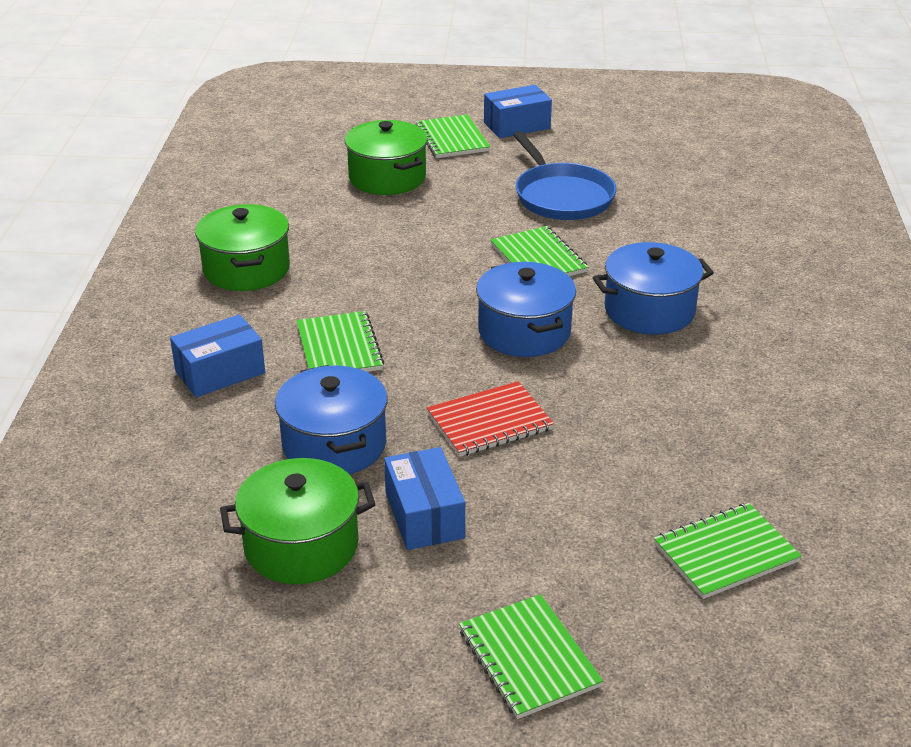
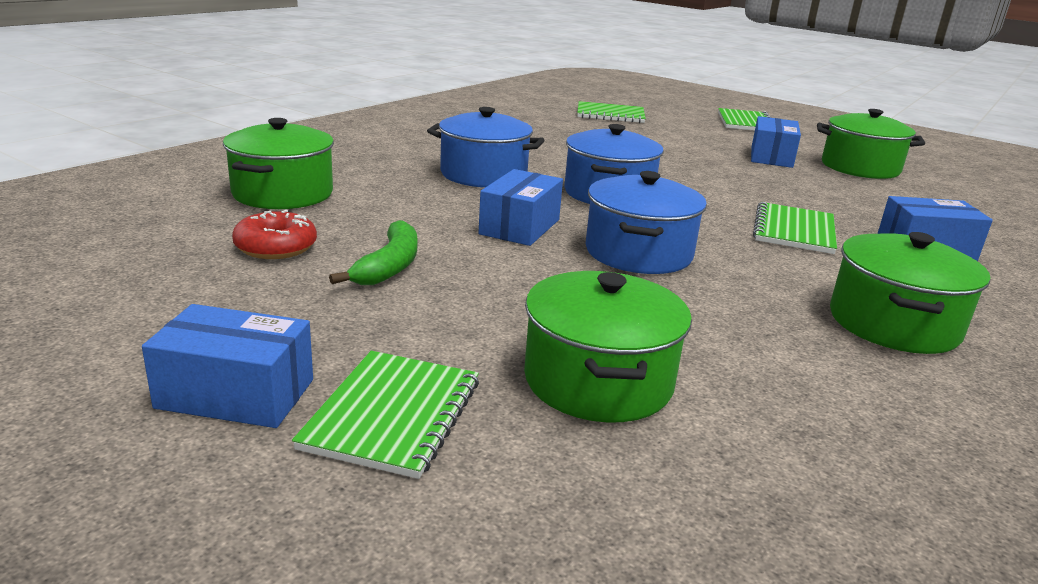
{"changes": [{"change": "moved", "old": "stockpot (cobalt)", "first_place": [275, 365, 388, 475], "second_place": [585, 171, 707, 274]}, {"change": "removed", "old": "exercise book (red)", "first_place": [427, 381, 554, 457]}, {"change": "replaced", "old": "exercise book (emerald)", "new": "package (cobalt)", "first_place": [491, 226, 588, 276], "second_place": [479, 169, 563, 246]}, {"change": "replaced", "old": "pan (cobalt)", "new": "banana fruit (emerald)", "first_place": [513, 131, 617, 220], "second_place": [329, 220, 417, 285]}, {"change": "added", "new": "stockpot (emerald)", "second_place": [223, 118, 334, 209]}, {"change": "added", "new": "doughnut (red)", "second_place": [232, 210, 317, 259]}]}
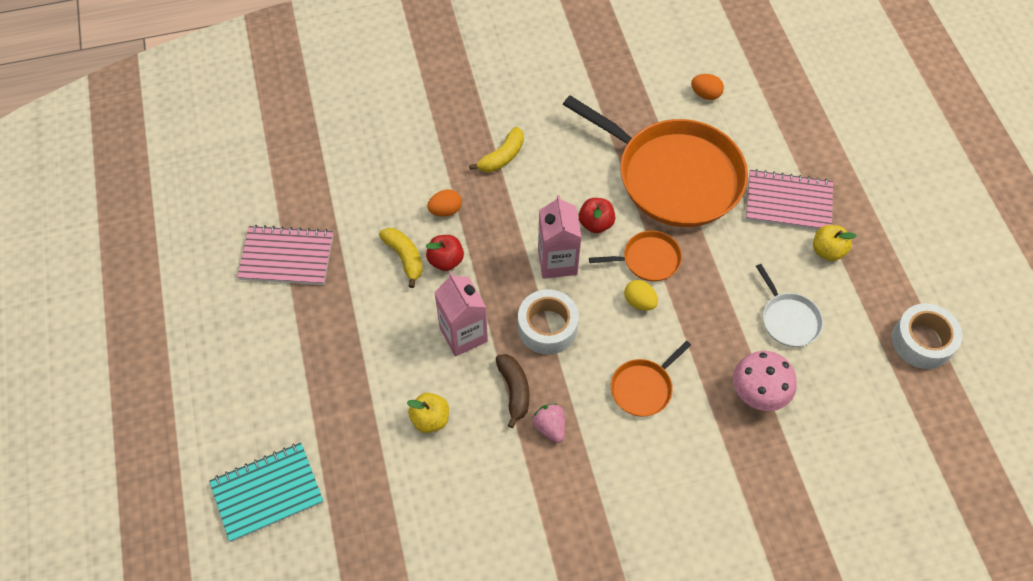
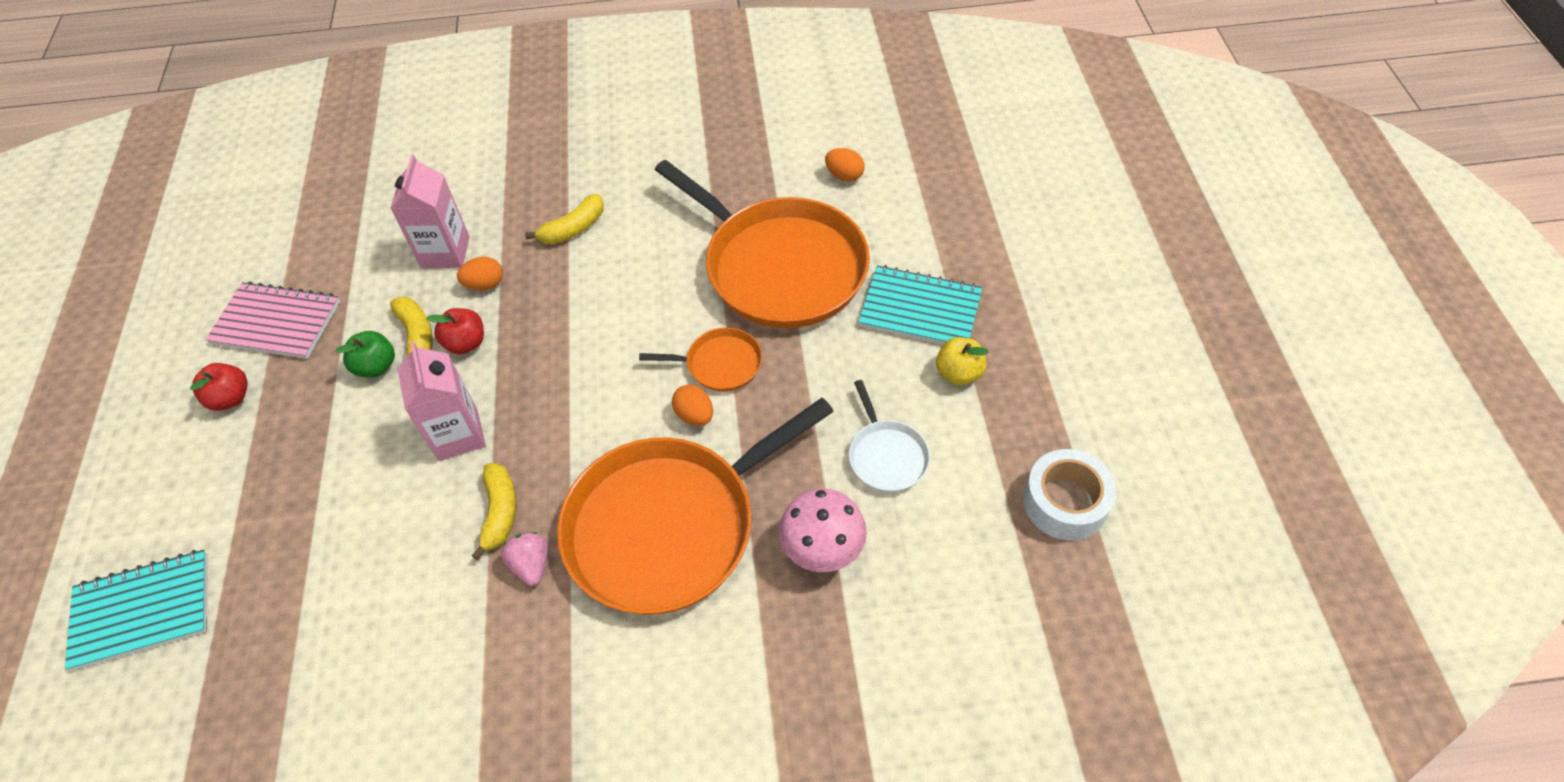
{"changes": [{"change": "removed", "old": "apple (yellow)", "first_place": [407, 393, 449, 433]}, {"change": "recoloured", "old": "banana fruit (dark brown)", "new": "banana fruit (yellow)", "first_place": [496, 354, 529, 428], "second_place": [472, 463, 516, 560]}, {"change": "removed", "old": "roll of tape (snow-white)", "first_place": [518, 289, 579, 355]}, {"change": "moved", "old": "juice carton (pink)", "first_place": [538, 195, 582, 279], "second_place": [390, 154, 470, 269]}, {"change": "moved", "old": "apple (red)", "first_place": [579, 198, 615, 233], "second_place": [190, 363, 248, 411]}, {"change": "resized", "old": "pan (orange-coloured)", "first_place": [611, 341, 691, 417], "second_place": [557, 398, 834, 615], "factor": 2.28}, {"change": "recoloured", "old": "egg shape (yellow)", "new": "egg shape (orange-coloured)", "first_place": [624, 280, 658, 311], "second_place": [672, 385, 713, 426]}, {"change": "recoloured", "old": "exercise book (pink)", "new": "exercise book (teal)", "first_place": [746, 169, 833, 230], "second_place": [858, 265, 982, 344]}, {"change": "added", "new": "apple (emerald)", "second_place": [336, 331, 395, 378]}]}
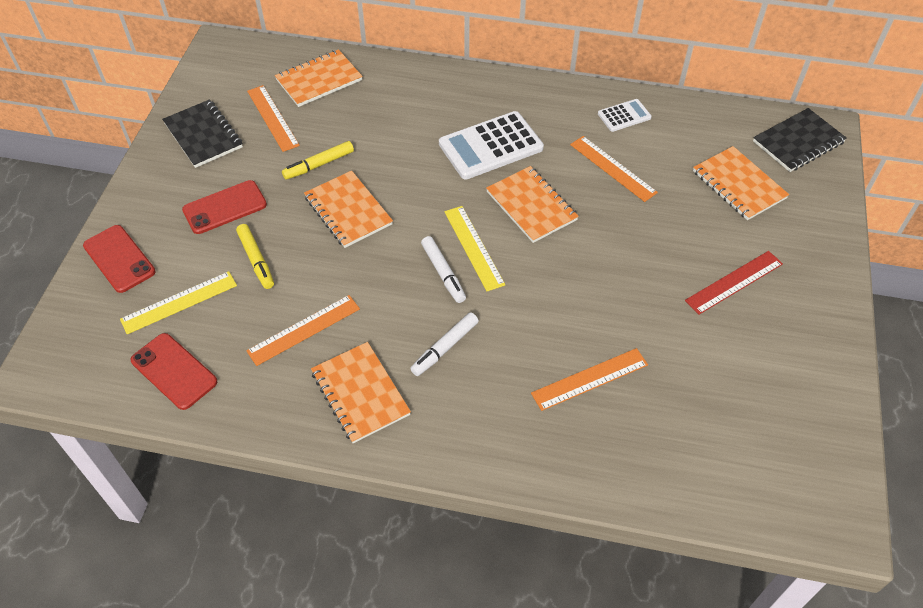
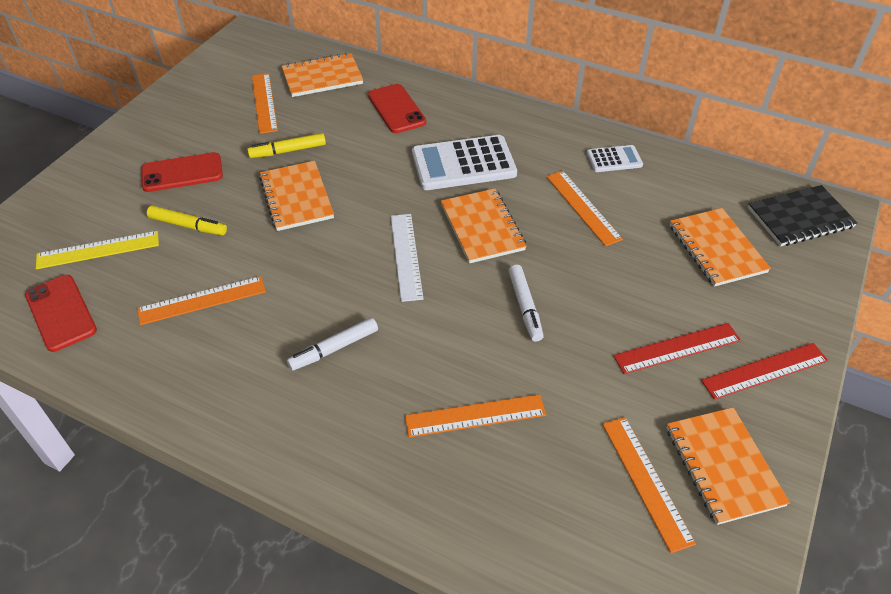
{"changes": [{"change": "moved", "old": "phone (red)", "first_place": [83, 225, 155, 293], "second_place": [368, 84, 426, 133]}, {"change": "removed", "old": "exercise book (ebony)", "first_place": [162, 99, 243, 168]}, {"change": "turned", "old": "felt pen (yellow)", "first_place": [236, 224, 274, 289], "second_place": [147, 205, 227, 235], "degrees": -60}, {"change": "moved", "old": "exercise book (orange-coloured)", "first_place": [311, 342, 411, 443], "second_place": [667, 407, 790, 525]}, {"change": "moved", "old": "felt pen (snow-white)", "first_place": [421, 236, 466, 303], "second_place": [508, 265, 544, 342]}, {"change": "recoloured", "old": "ruler (yellow)", "new": "ruler (snow-white)", "first_place": [444, 206, 506, 291], "second_place": [391, 214, 424, 302]}, {"change": "added", "new": "ruler (orange-coloured)", "second_place": [602, 417, 696, 553]}, {"change": "added", "new": "ruler (red)", "second_place": [701, 343, 828, 400]}]}
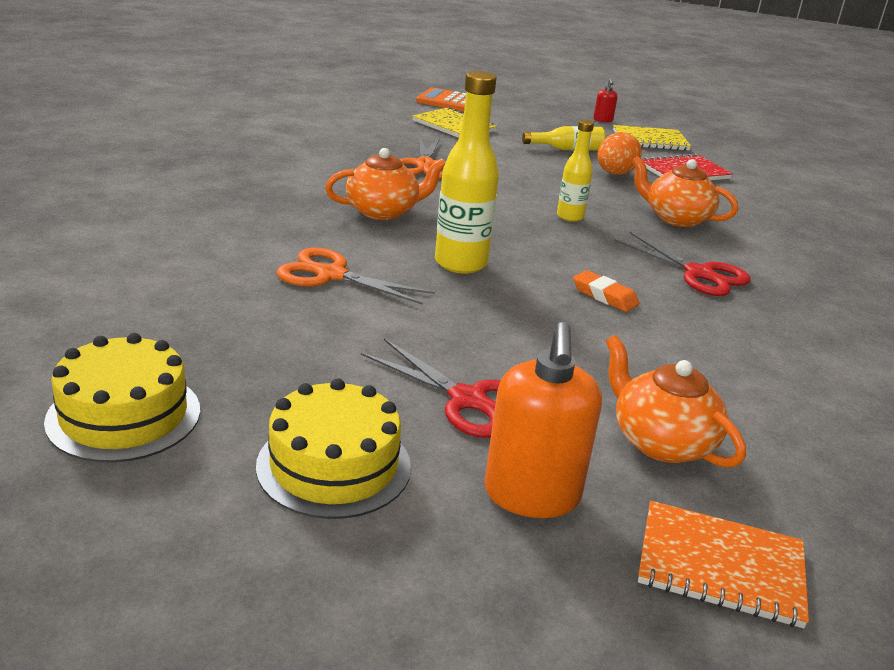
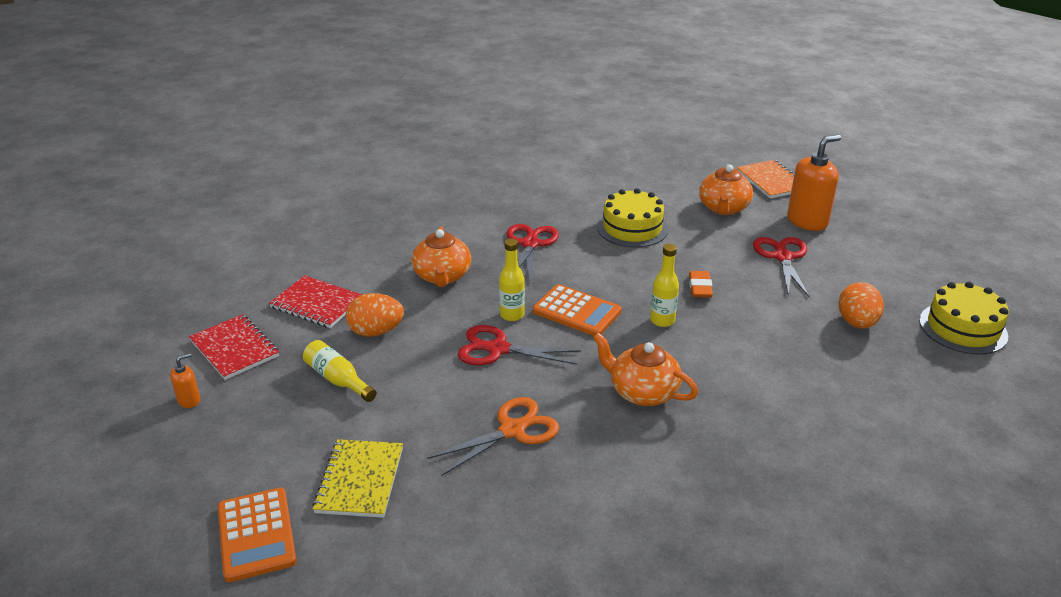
{"changes": [{"change": "moved", "old": "gateau (yellow)", "first_place": [256, 378, 411, 519], "second_place": [597, 188, 668, 247]}, {"change": "removed", "old": "shears (orange-coloured)", "first_place": [276, 247, 435, 305]}, {"change": "resized", "old": "bottle (yellow)", "first_place": [435, 71, 499, 274], "second_place": [650, 244, 679, 327], "factor": 0.59}, {"change": "moved", "old": "pencil eraser (orange-coloured)", "first_place": [573, 270, 640, 312], "second_place": [689, 271, 713, 298]}, {"change": "recoloured", "old": "pump bottle (red)", "new": "pump bottle (orange-coloured)", "first_place": [593, 79, 618, 122], "second_place": [170, 353, 200, 408]}, {"change": "recoloured", "old": "exercise book (yellow)", "new": "exercise book (red)", "first_place": [613, 125, 691, 151], "second_place": [189, 314, 279, 380]}, {"change": "added", "new": "shears (red)", "second_place": [458, 325, 581, 365]}, {"change": "added", "new": "calculator (orange-coloured)", "second_place": [533, 284, 622, 336]}, {"change": "added", "new": "egg shape (orange-coloured)", "second_place": [838, 282, 884, 328]}]}
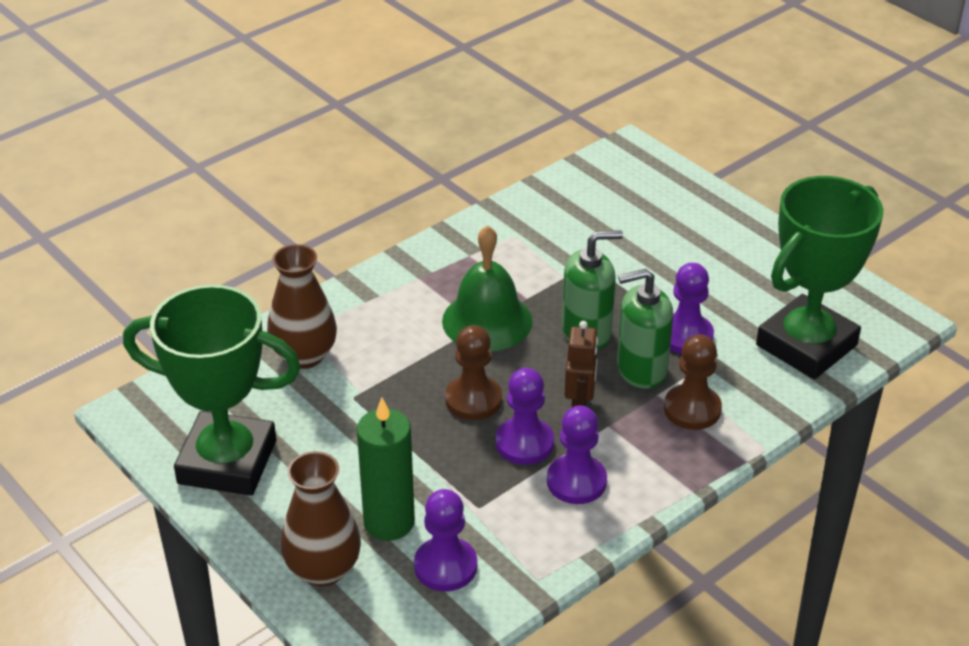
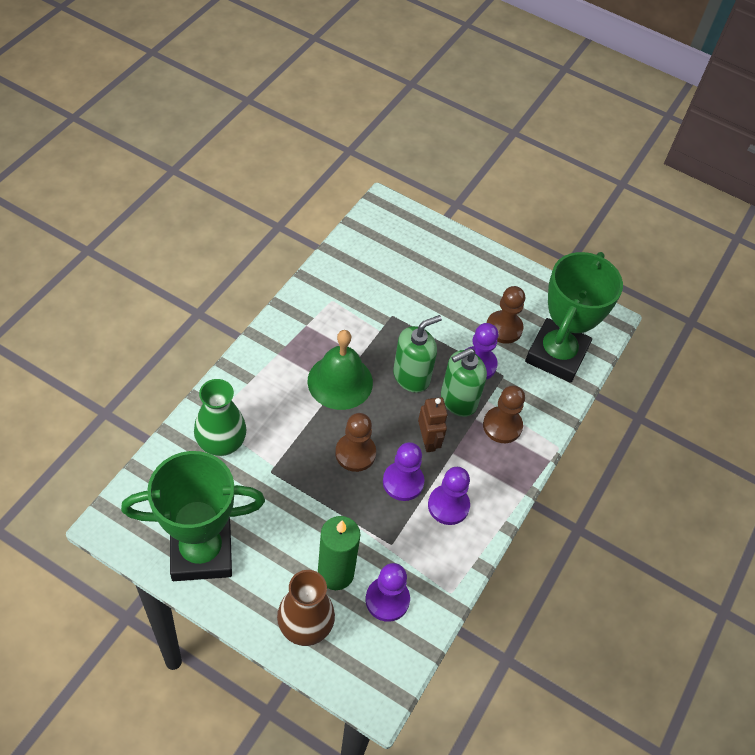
{"changes": [{"change": "recoloured", "old": "vase (dark brown)", "new": "vase (emerald)", "first_place": [267, 244, 337, 369], "second_place": [194, 379, 246, 456]}, {"change": "added", "new": "chess pawn (dark brown)", "second_place": [487, 286, 525, 344]}]}
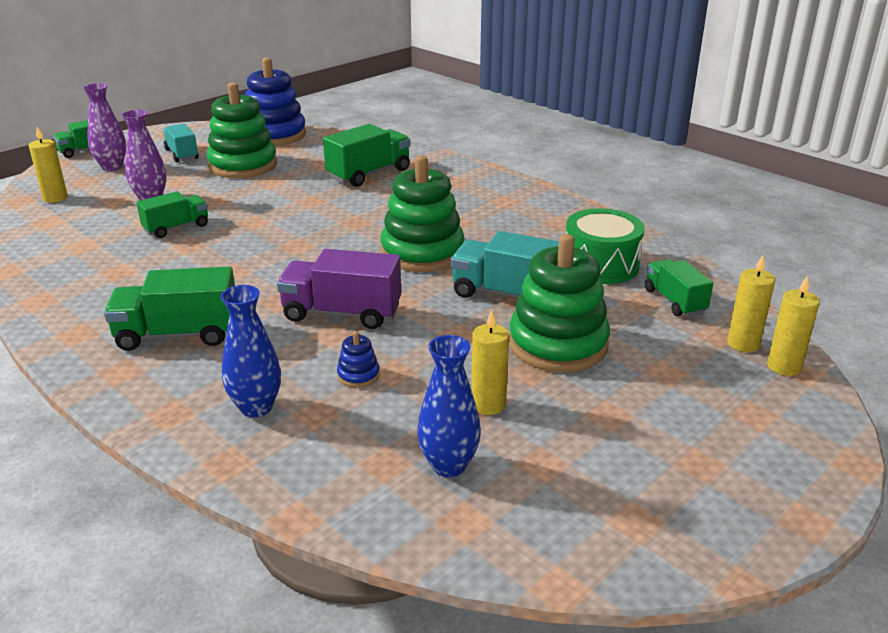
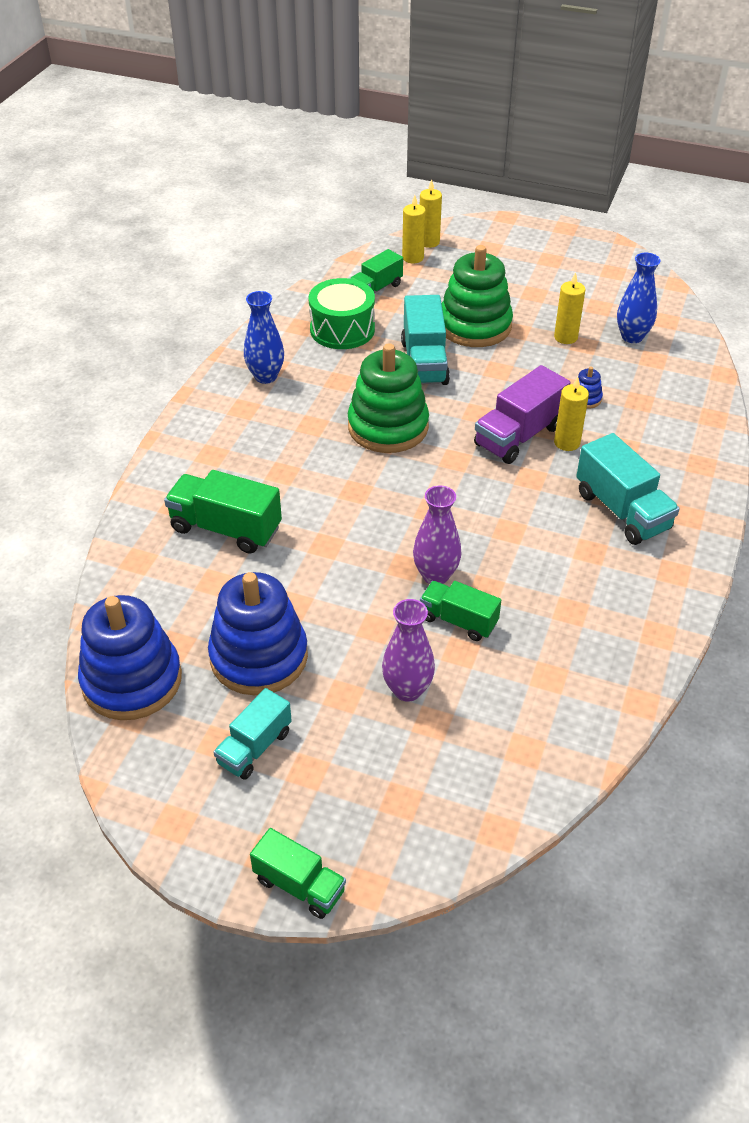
{"changes": [{"change": "moved", "old": "pillar candle (yellow)", "first_place": [29, 127, 68, 203], "second_place": [554, 377, 589, 451]}, {"change": "moved", "old": "vase (royal purple)", "first_place": [83, 83, 126, 171], "second_place": [413, 485, 462, 584]}, {"change": "recoloured", "old": "truck (emerald)", "new": "truck (teal)", "first_place": [104, 267, 235, 351], "second_place": [576, 433, 680, 545]}, {"change": "recoloured", "old": "ring stacker (emerald)", "new": "ring stacker (cobalt)", "first_place": [206, 82, 277, 178], "second_place": [208, 572, 308, 695]}, {"change": "moved", "old": "vase (cobalt)", "first_place": [221, 285, 281, 417], "second_place": [244, 291, 284, 384]}, {"change": "turned", "old": "truck (royal purple)", "first_place": [277, 249, 401, 329], "second_place": [474, 365, 571, 464], "degrees": 60}]}
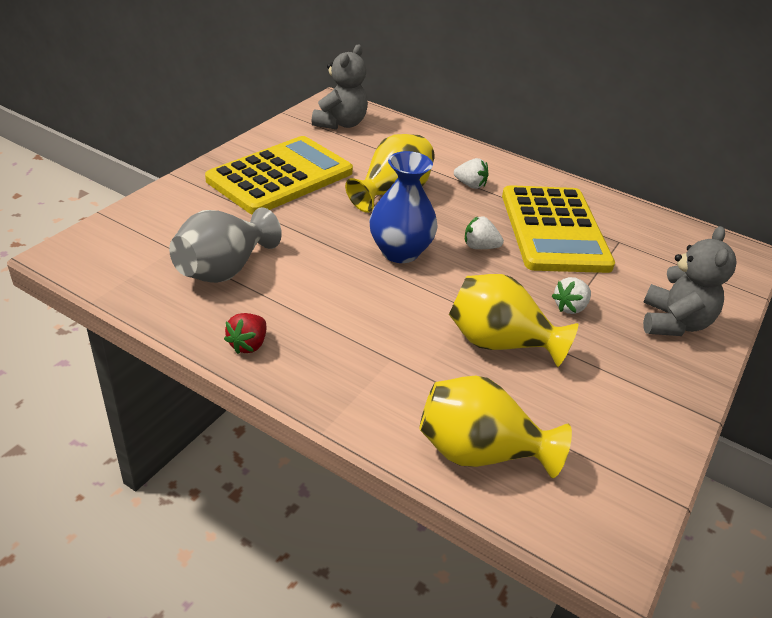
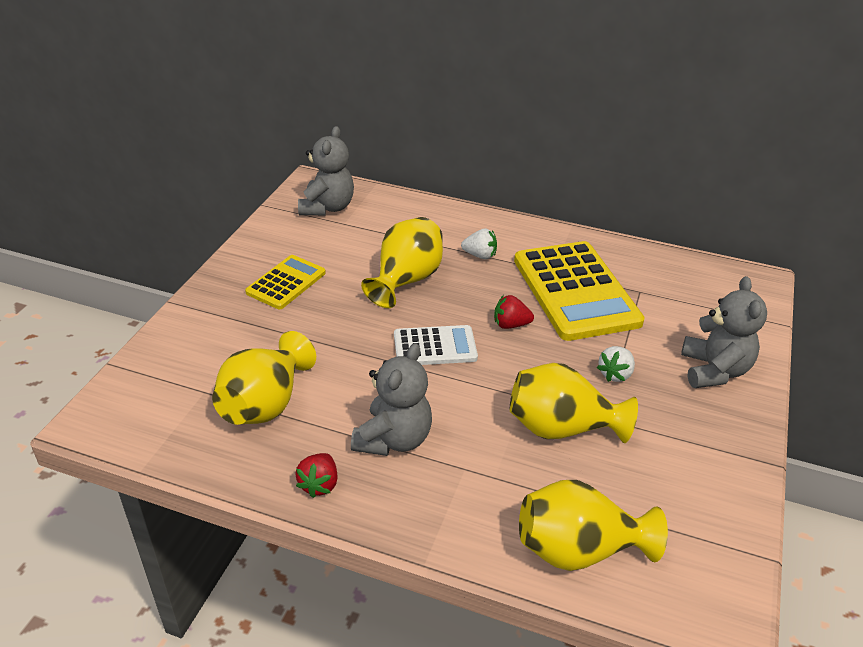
{"changes": [{"change": "recoloured", "old": "vase (ash-grey)", "new": "vase (yellow)", "first_place": [169, 208, 282, 283], "second_place": [212, 331, 316, 425]}, {"change": "resized", "old": "calculator (yellow)", "first_place": [205, 136, 353, 214], "second_place": [245, 255, 326, 309], "factor": 0.54}, {"change": "replaced", "old": "vase (cobalt)", "new": "calculator (snow-white)", "first_place": [369, 151, 438, 263], "second_place": [394, 325, 478, 365]}, {"change": "recoloured", "old": "berry (snow-white)", "new": "berry (red)", "first_place": [465, 216, 504, 249], "second_place": [494, 295, 534, 329]}, {"change": "added", "new": "stuffed bear (ash-grey)", "second_place": [351, 343, 432, 456]}]}
